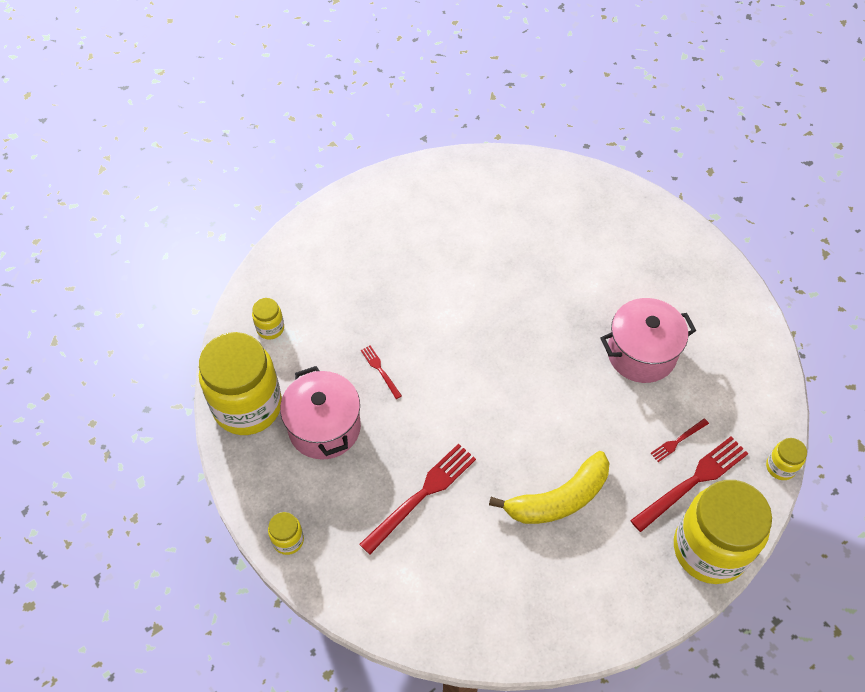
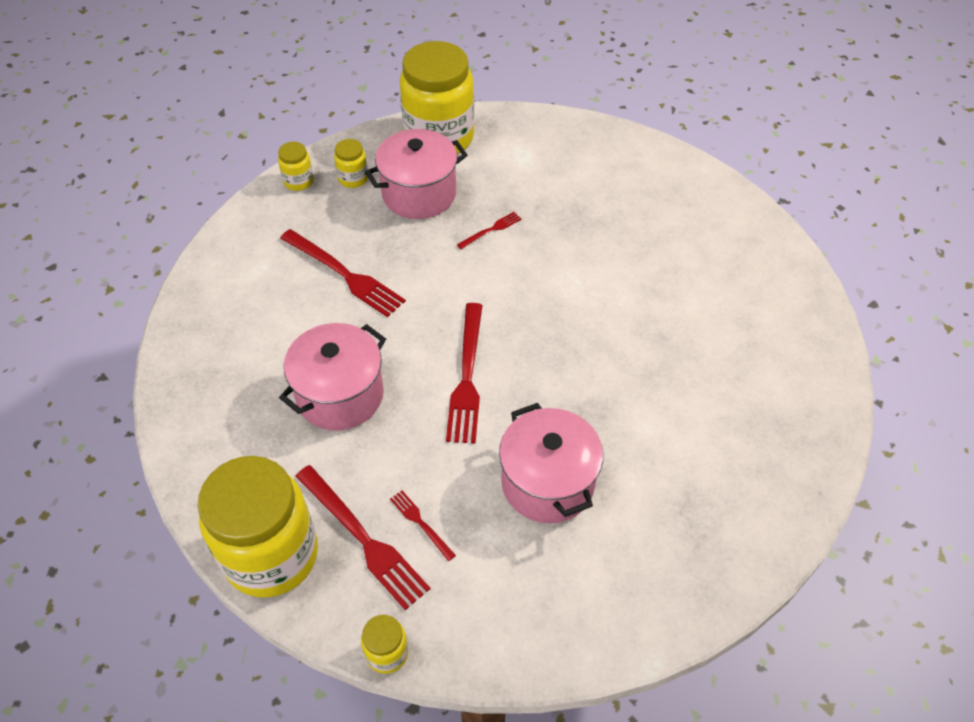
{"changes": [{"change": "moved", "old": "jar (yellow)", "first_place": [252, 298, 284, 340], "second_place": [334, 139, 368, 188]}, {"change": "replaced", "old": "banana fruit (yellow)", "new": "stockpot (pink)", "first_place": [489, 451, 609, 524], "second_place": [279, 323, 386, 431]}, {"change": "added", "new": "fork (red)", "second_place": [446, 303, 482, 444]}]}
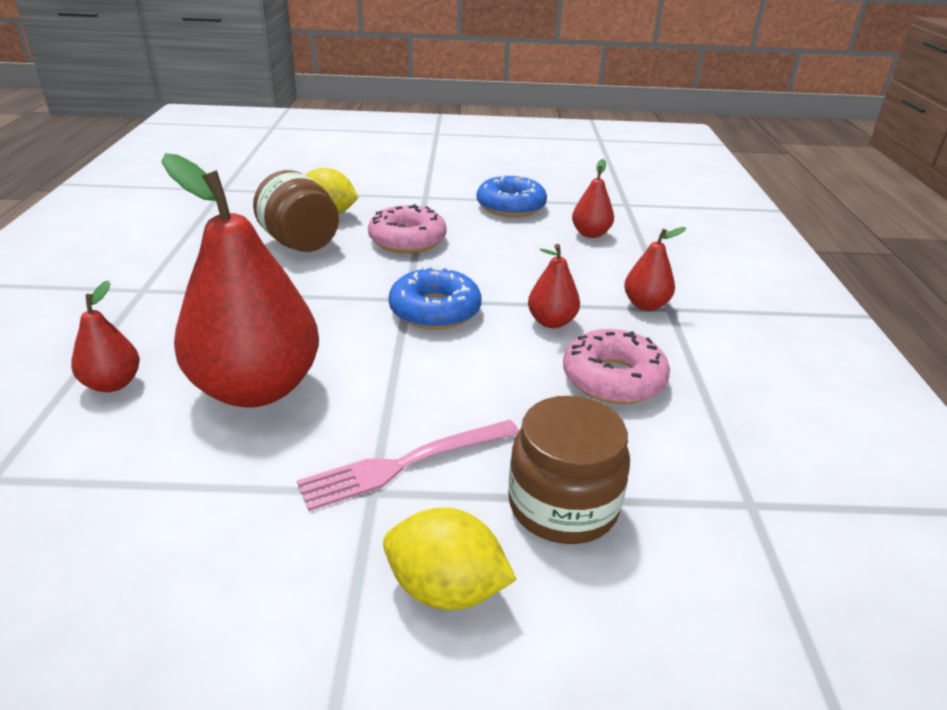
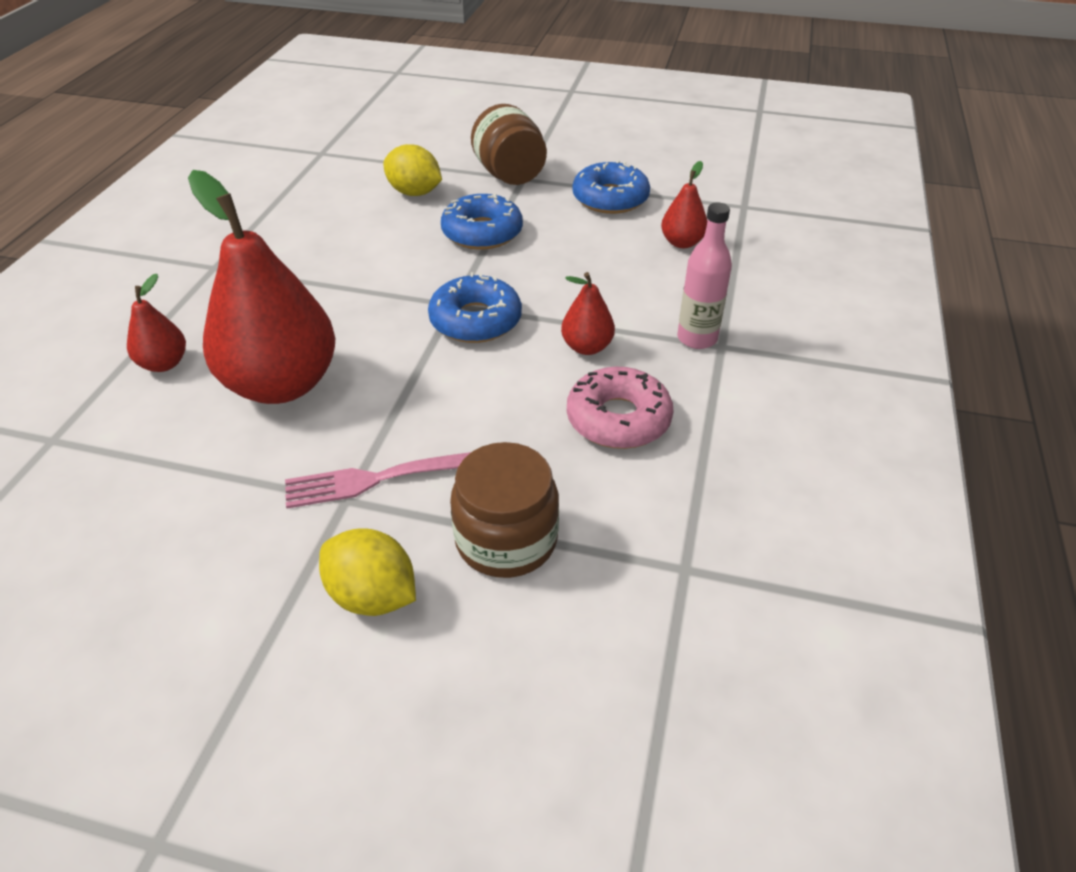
{"changes": [{"change": "moved", "old": "jar (dark brown)", "first_place": [253, 170, 339, 252], "second_place": [471, 104, 547, 185]}, {"change": "recoloured", "old": "doughnut (pink)", "new": "doughnut (cobalt)", "first_place": [368, 204, 446, 253], "second_place": [441, 194, 523, 250]}, {"change": "replaced", "old": "toy pear (red)", "new": "bottle (pink)", "first_place": [624, 227, 686, 311], "second_place": [677, 203, 732, 349]}]}
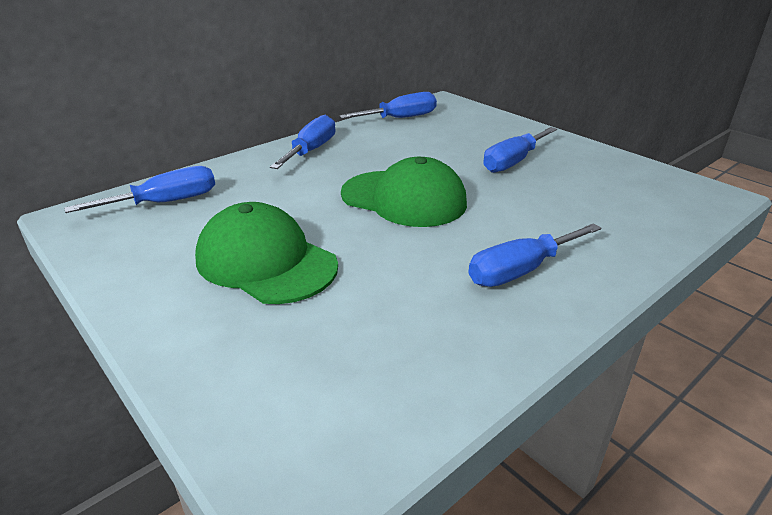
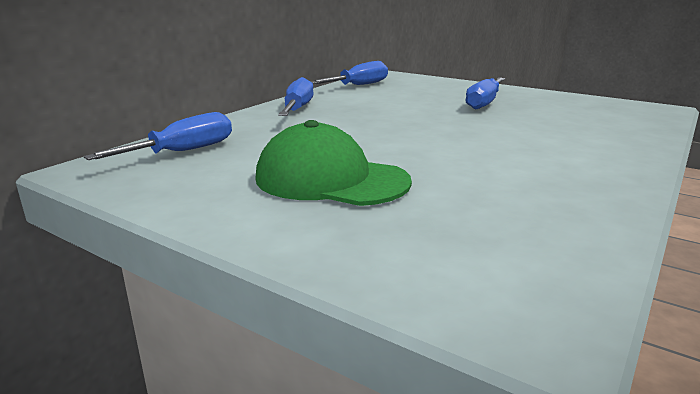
{"changes": [{"change": "removed", "old": "baseball cap (emerald)", "first_place": [341, 157, 467, 227]}, {"change": "removed", "old": "screwdriver (cobalt)", "first_place": [468, 223, 601, 287]}]}
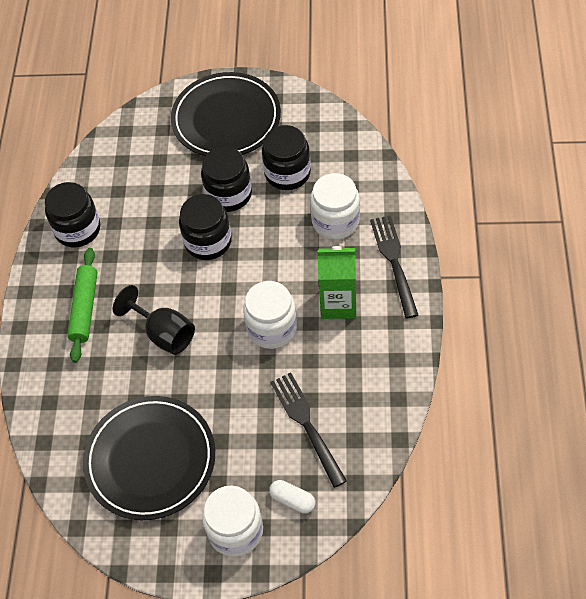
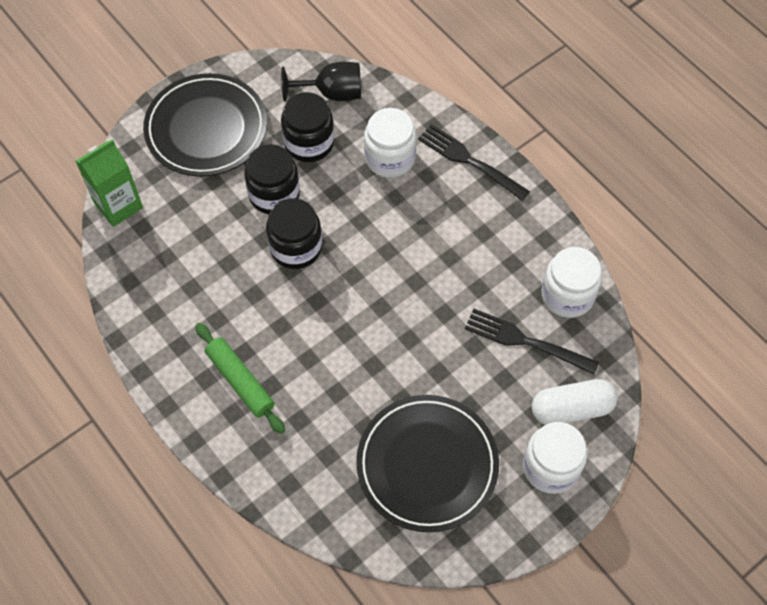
{"changes": [{"change": "removed", "old": "jar (ebony)", "first_place": [45, 182, 100, 247]}, {"change": "moved", "old": "goblet (ebony)", "first_place": [113, 285, 195, 355], "second_place": [281, 62, 361, 102]}, {"change": "moved", "old": "jar (snow-white)", "first_place": [243, 281, 297, 349], "second_place": [541, 247, 602, 318]}, {"change": "resized", "old": "pill (snow-white)", "first_place": [269, 480, 315, 514], "second_place": [531, 379, 618, 425], "factor": 1.72}, {"change": "moved", "old": "juice carton (emerald)", "first_place": [318, 246, 356, 319], "second_place": [76, 139, 143, 227]}]}
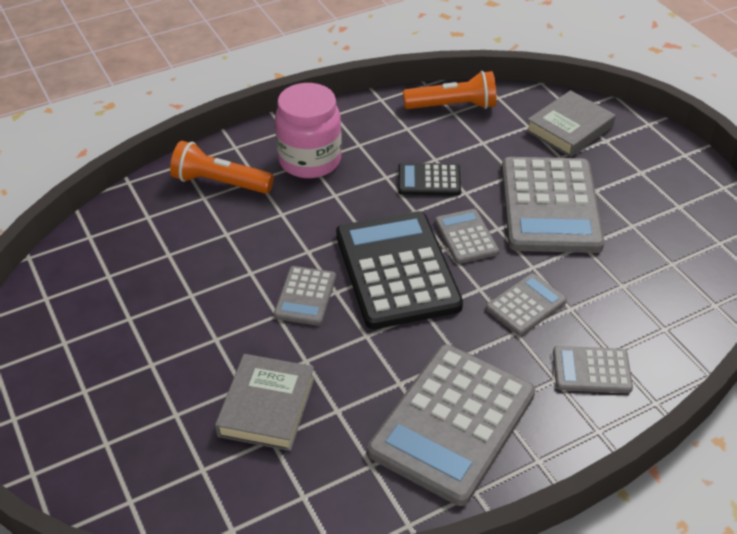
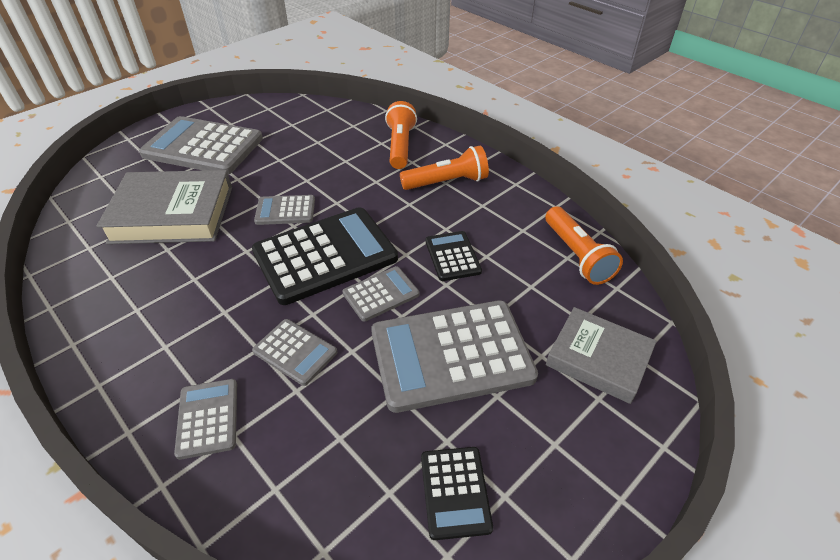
{"changes": [{"change": "resized", "old": "hardcover (ash-grey)", "first_place": [215, 354, 315, 451], "second_place": [96, 170, 232, 244], "factor": 1.54}, {"change": "replaced", "old": "jar (pink)", "new": "torch (orange-coloured)", "first_place": [275, 83, 342, 178], "second_place": [400, 146, 489, 190]}, {"change": "moved", "old": "calculator (ash-grey)", "first_place": [368, 344, 535, 506], "second_place": [139, 116, 263, 174]}, {"change": "added", "new": "calculator (ebony)", "second_place": [421, 447, 493, 540]}]}
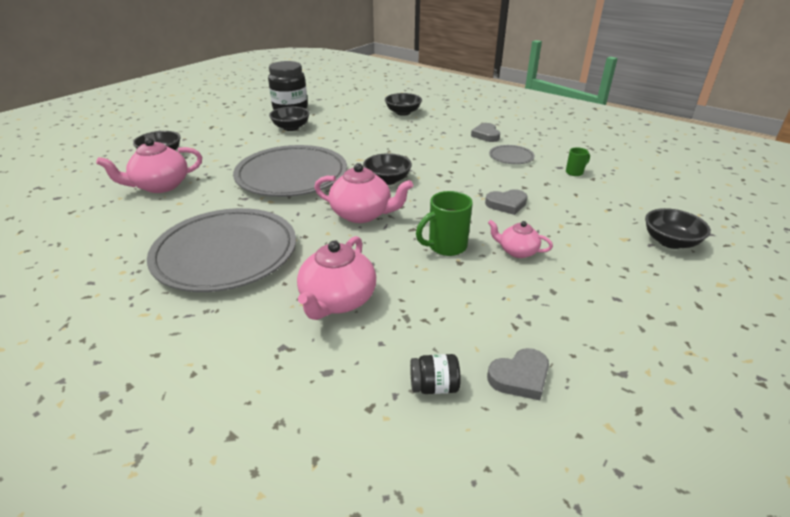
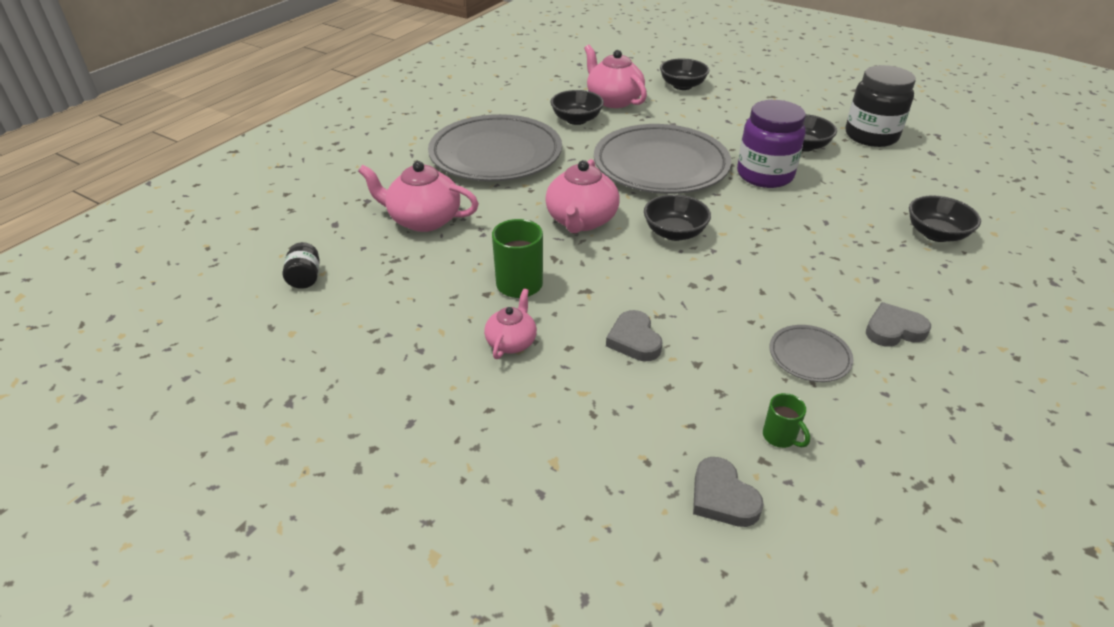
{"changes": [{"change": "moved", "old": "heart (ash-grey)", "first_place": [487, 348, 549, 400], "second_place": [693, 457, 764, 527]}, {"change": "moved", "old": "deep dish (ebony)", "first_place": [645, 208, 711, 249], "second_place": [551, 90, 604, 125]}, {"change": "added", "new": "jar (royal purple)", "second_place": [737, 100, 806, 188]}]}
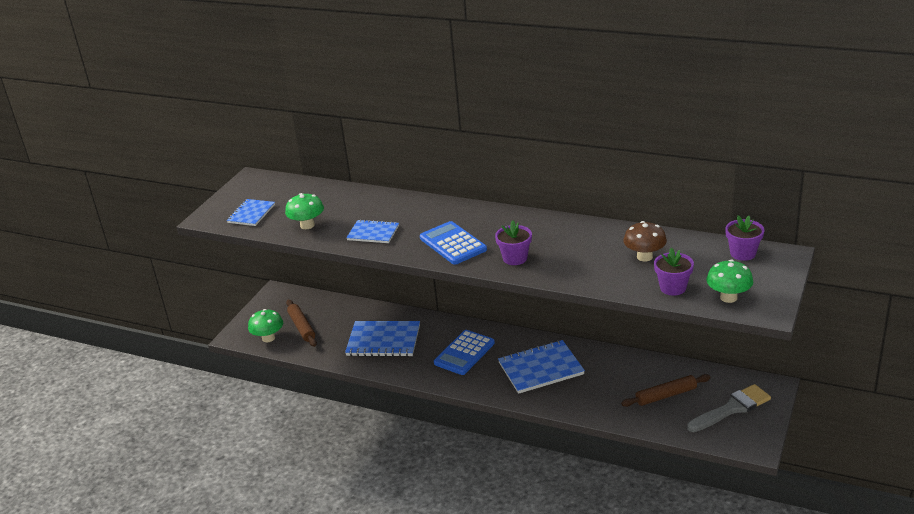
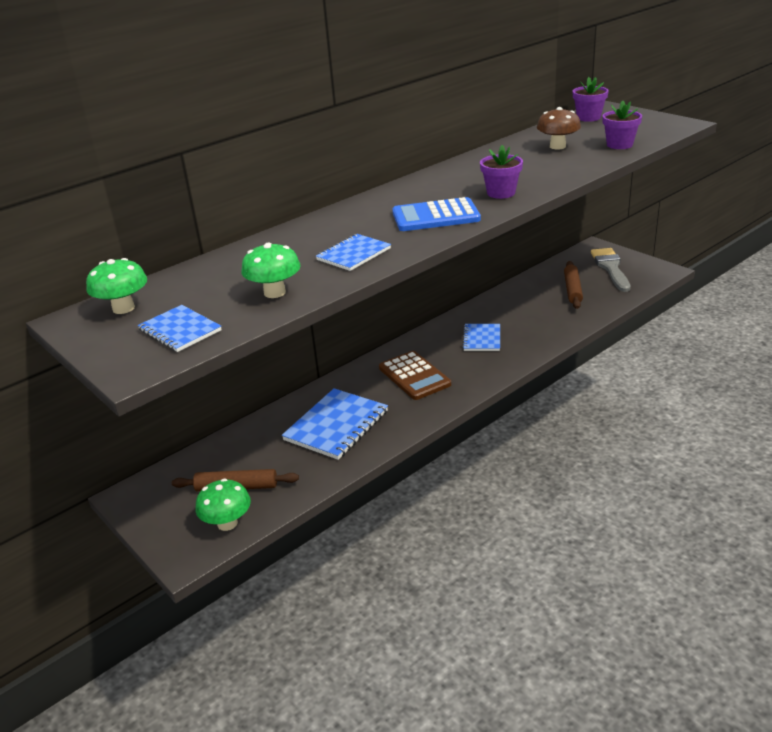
{"changes": [{"change": "recoloured", "old": "calculator (cobalt)", "new": "calculator (dark brown)", "first_place": [434, 330, 495, 375], "second_place": [379, 351, 451, 400]}, {"change": "resized", "old": "exercise book (cobalt)", "first_place": [498, 340, 585, 394], "second_place": [462, 324, 500, 351], "factor": 0.6}, {"change": "moved", "old": "toadstool (emerald)", "first_place": [706, 259, 753, 303], "second_place": [86, 258, 147, 314]}]}
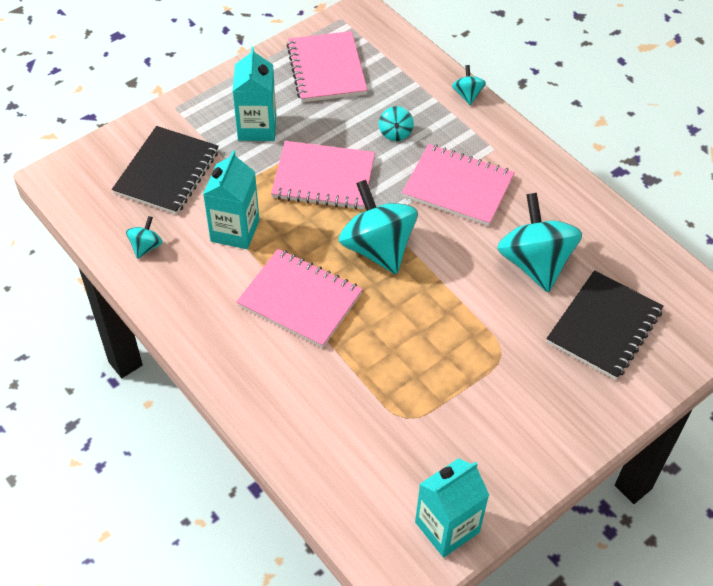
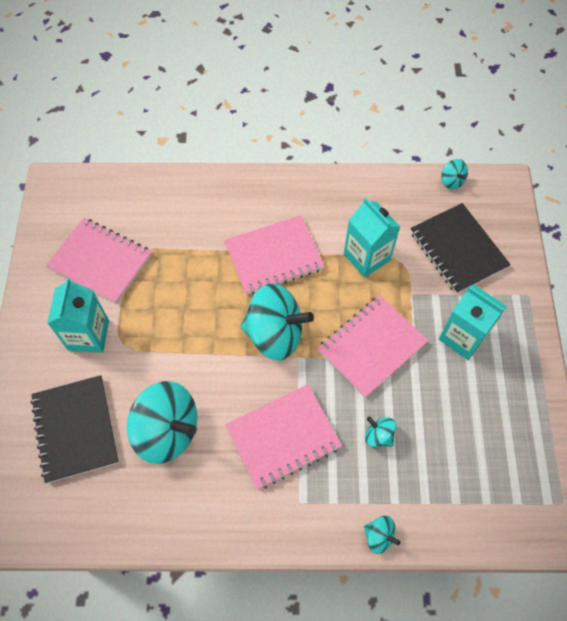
{"changes": [{"change": "moved", "old": "whirligig (teal)", "first_place": [126, 216, 163, 259], "second_place": [441, 159, 468, 189]}, {"change": "moved", "old": "exercise book (pink)", "first_place": [286, 31, 367, 102], "second_place": [46, 218, 152, 304]}, {"change": "moved", "old": "juice carton (teal)", "first_place": [415, 458, 489, 558], "second_place": [47, 278, 109, 353]}]}
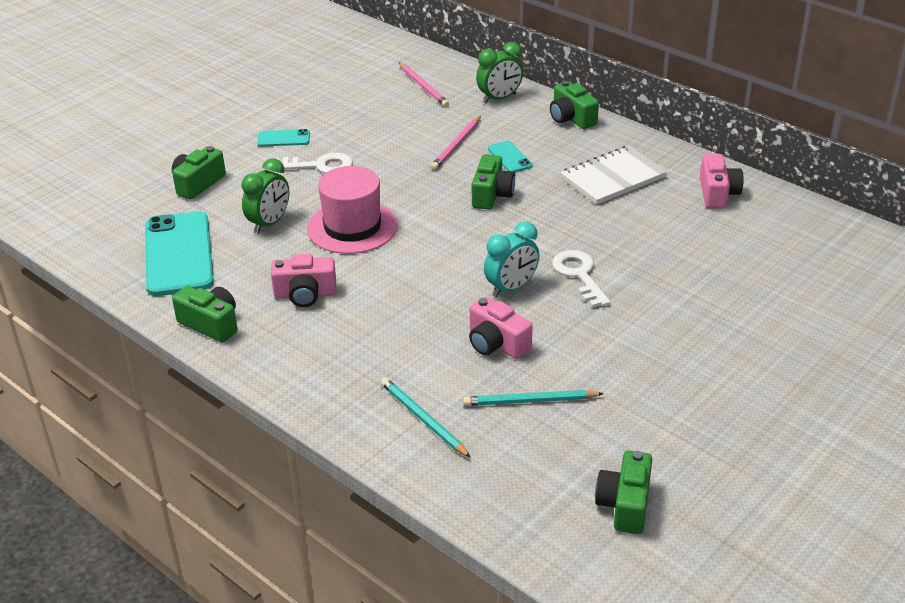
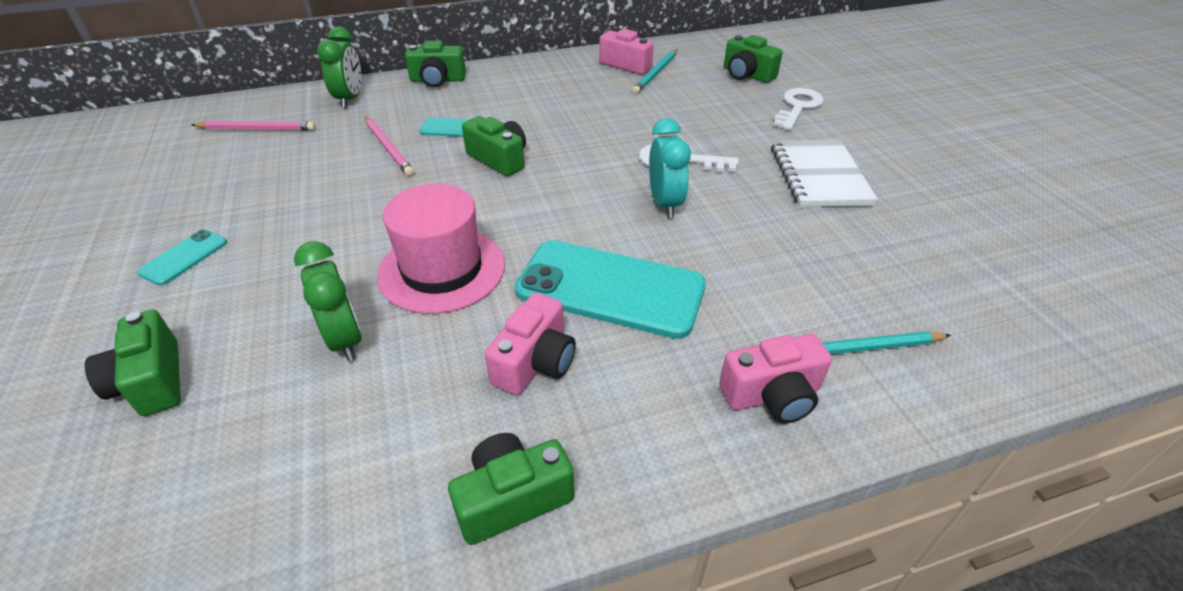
{"changes": [{"change": "moved", "old": "phone (teal)", "first_place": [145, 211, 214, 296], "second_place": [515, 240, 706, 339]}, {"change": "moved", "old": "key (snow-white)", "first_place": [278, 153, 353, 173], "second_place": [773, 88, 824, 130]}, {"change": "moved", "old": "lead pencil (teal)", "first_place": [463, 390, 604, 406], "second_place": [632, 49, 678, 94]}, {"change": "moved", "old": "camera (pink)", "first_place": [469, 297, 533, 359], "second_place": [719, 334, 832, 424]}, {"change": "moved", "old": "exercise book (snow-white)", "first_place": [560, 146, 667, 204], "second_place": [771, 140, 878, 207]}, {"change": "moved", "old": "camera (emerald)", "first_place": [595, 451, 652, 534], "second_place": [724, 35, 783, 83]}]}
